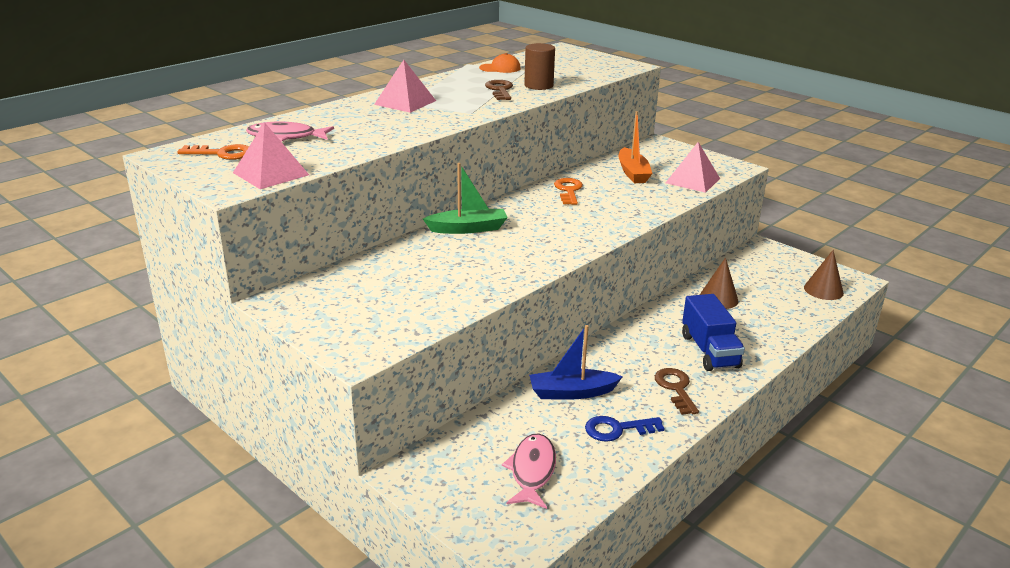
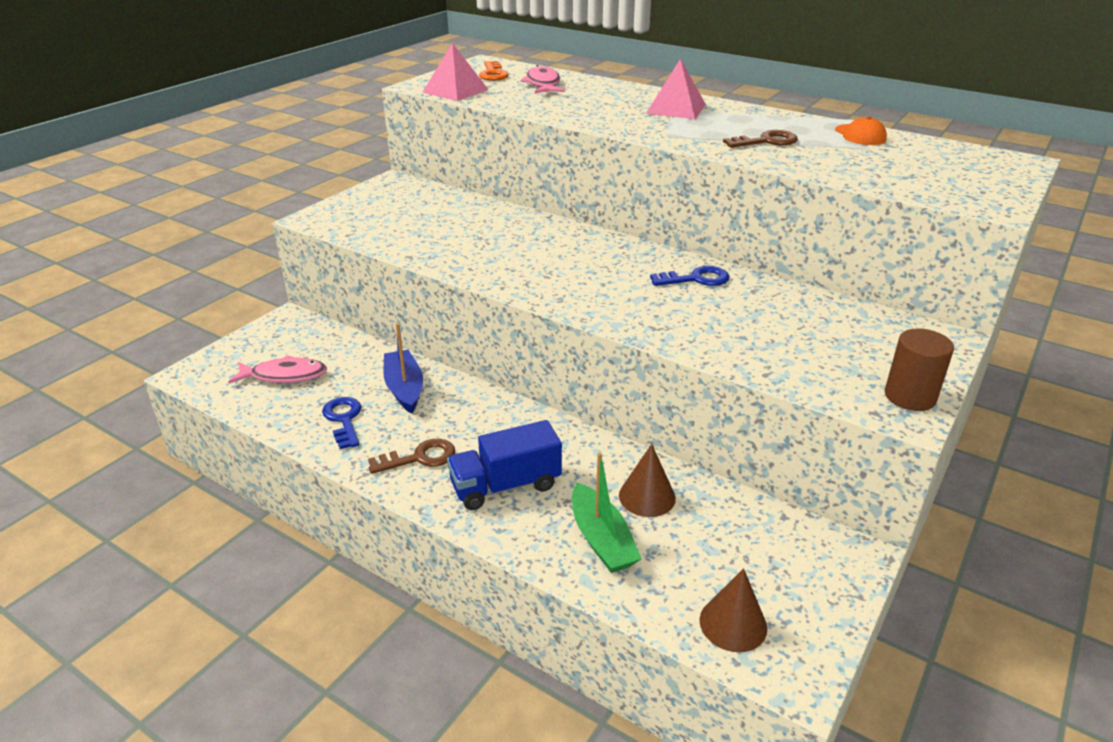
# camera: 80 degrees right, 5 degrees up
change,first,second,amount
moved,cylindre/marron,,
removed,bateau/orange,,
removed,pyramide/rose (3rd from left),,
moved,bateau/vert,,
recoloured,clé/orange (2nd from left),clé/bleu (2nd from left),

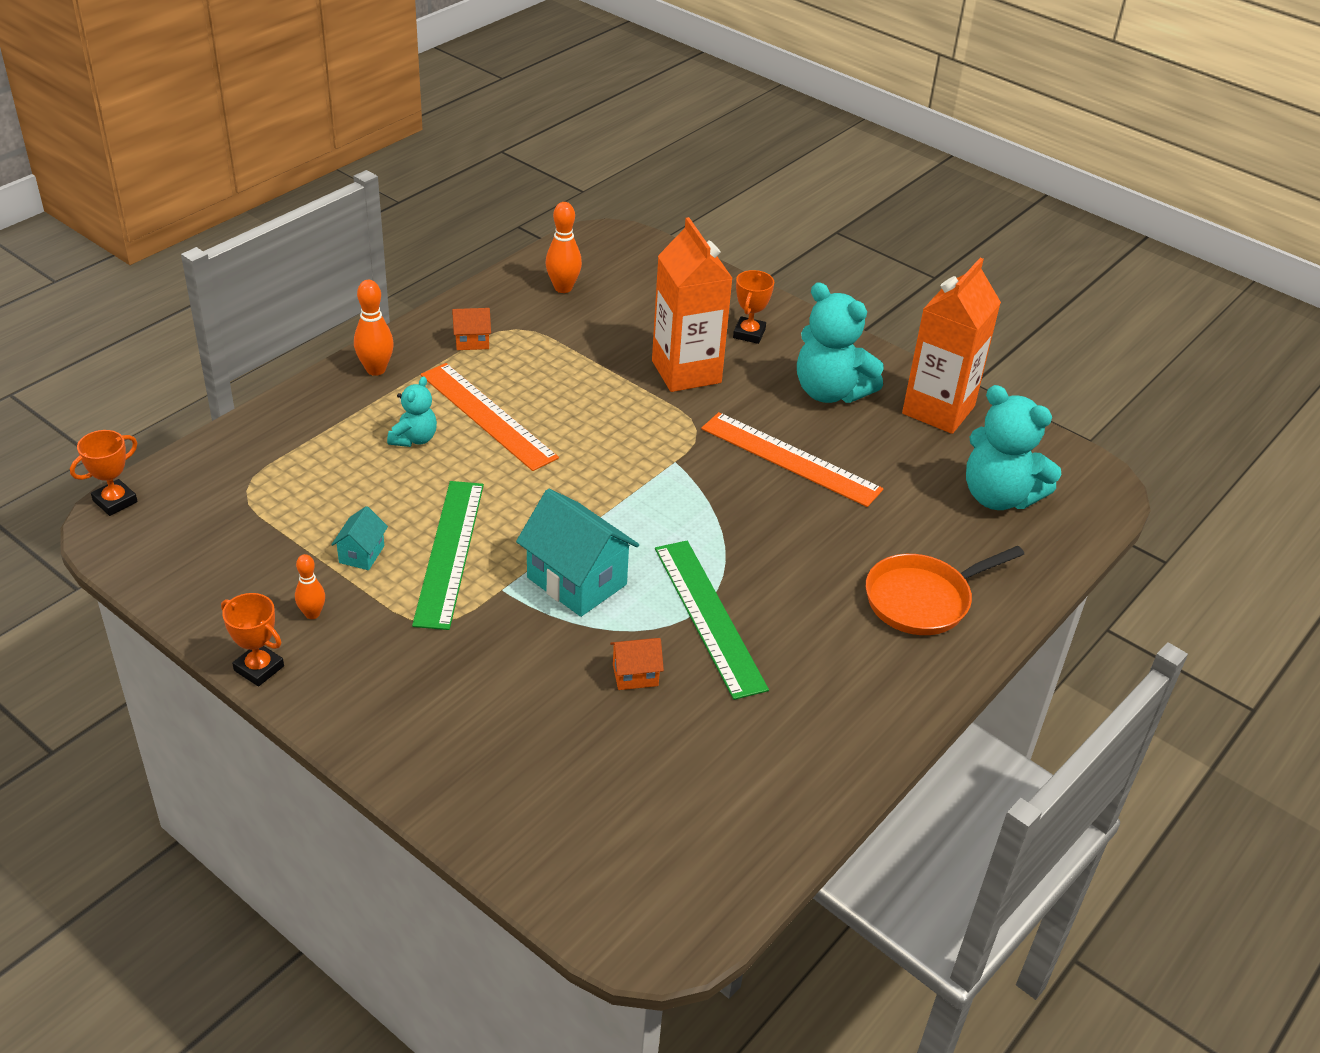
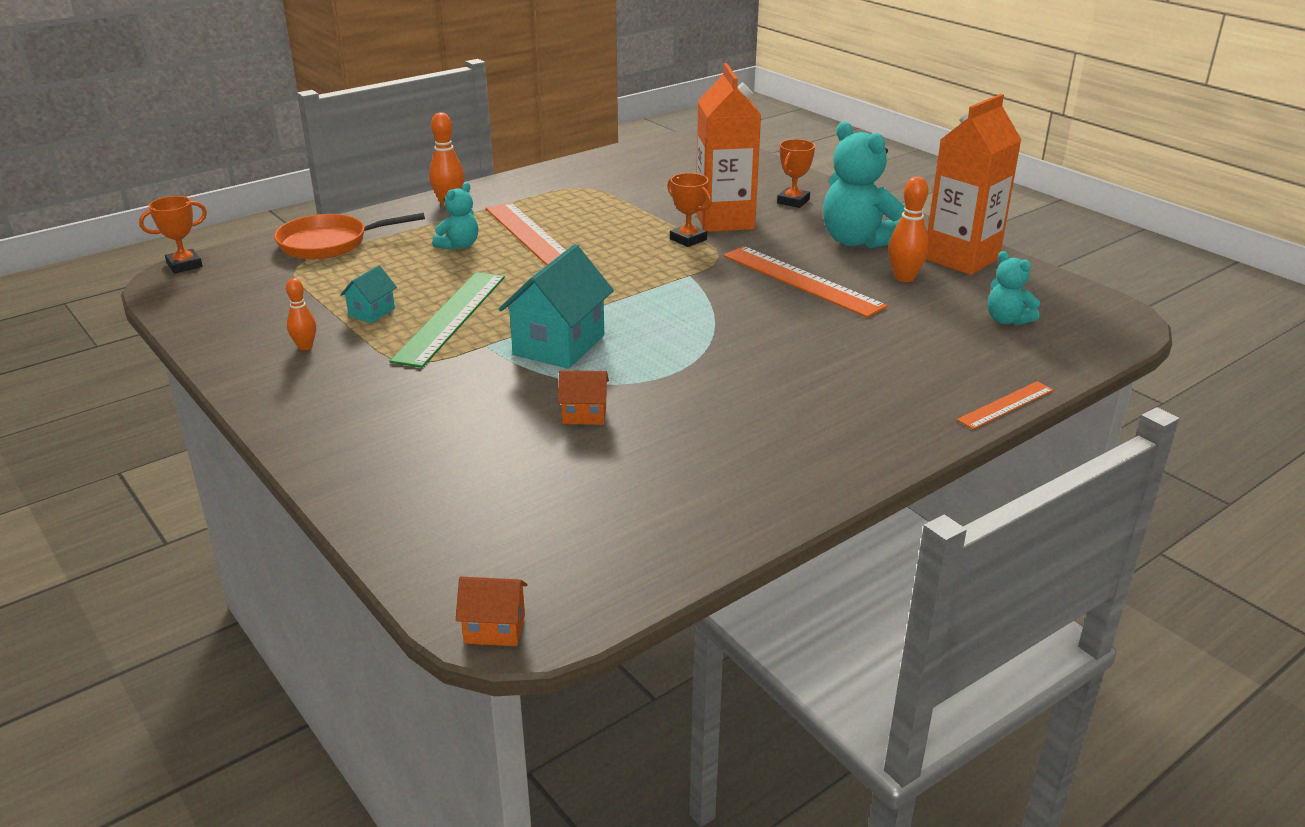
# camera: 15 degrees right, 10 degrees down
change,first,second,amount
moved,quille/orange (3rd from left),,
moved,maison/orange (1st from left),,
resized,ours en peluche/turquoise (3rd from left),,x0.54
turned,maison/turquoise (2nd from left),,60 degrees clockwise
removed,règle/vert (2nd from left),,
moved,poêle/orange,,
moved,trophée/orange (2nd from left),,
added,,règle/orange (3rd from left),

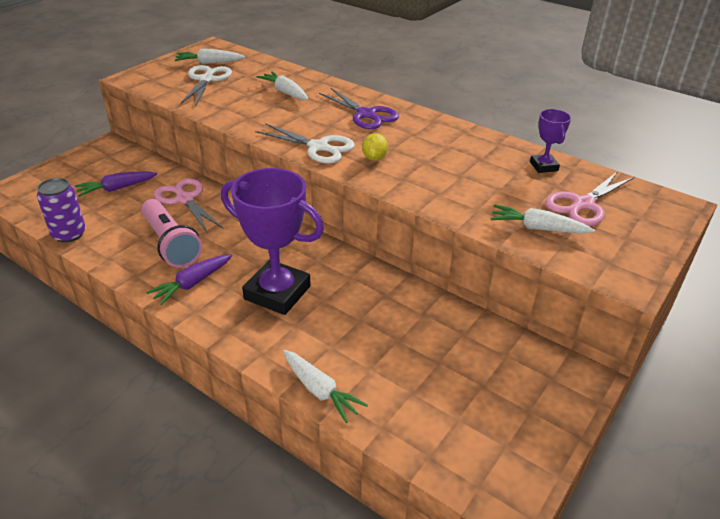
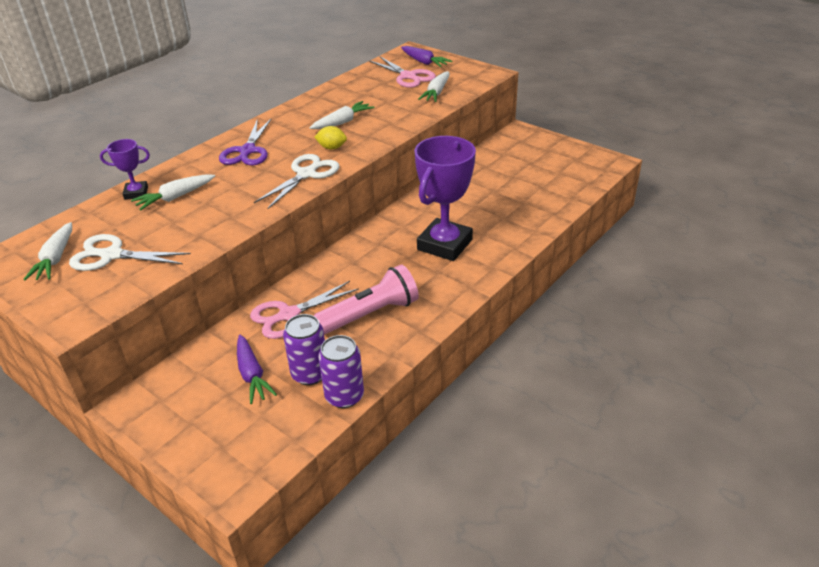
# camera: 85 degrees left, 0 degrees up
change,first,second,amount
turned,ciseaux/violet,,135 degrees clockwise
moved,trophée/violet (2nd from left in the first image),trophée/violet (1st from left),
moved,carotte/violet (2nd from left),,
moved,carotte/blanc (3rd from left),,
added,,canette/violet (1st from left),

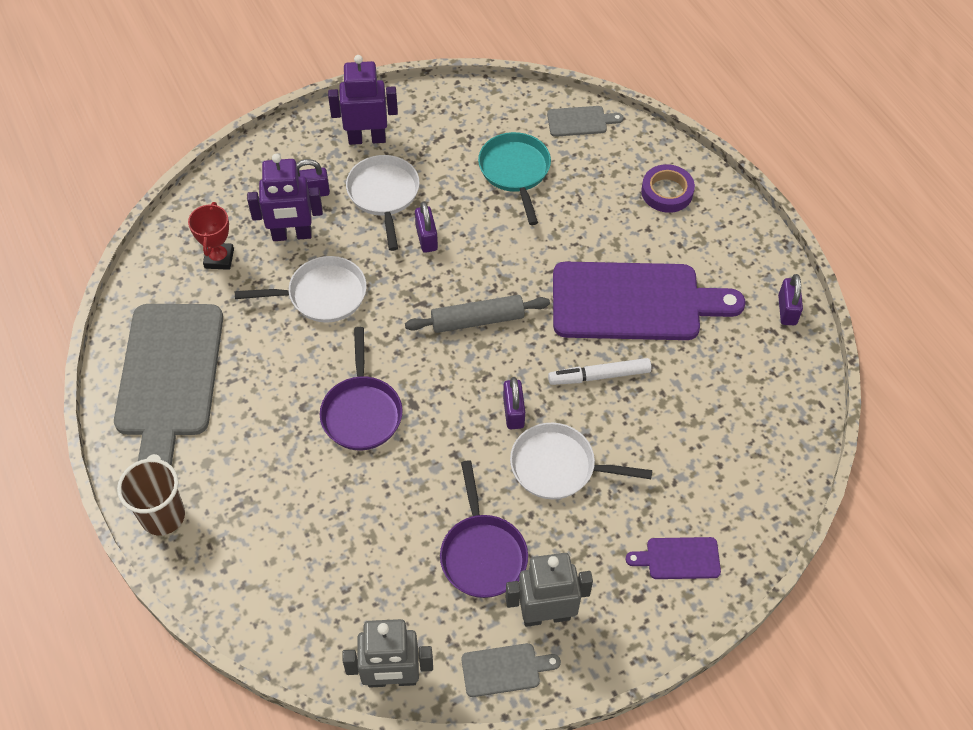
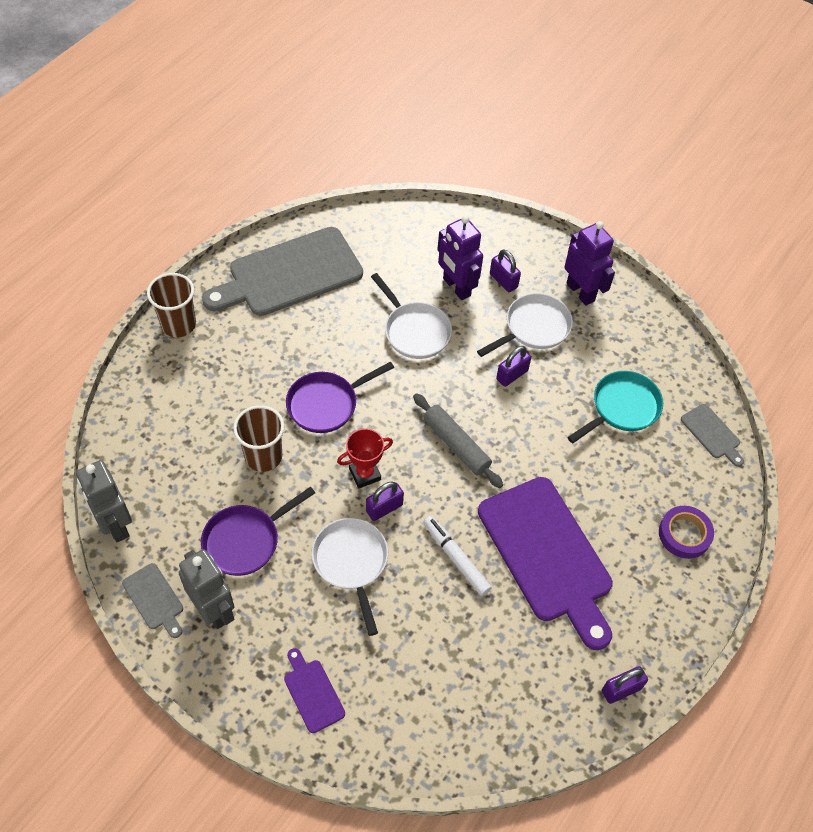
# camera: 60 degrees right, 0 degrees up
change,first,second,amount
moved,trophée/rouge,,
added,,gobelet/marron (2nd from left),

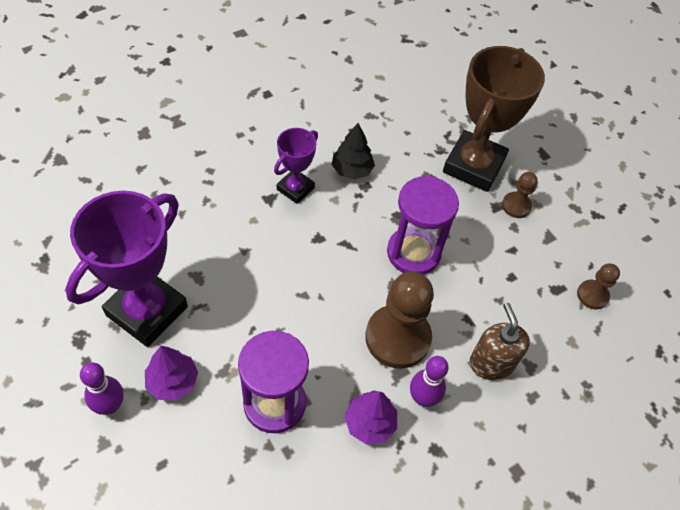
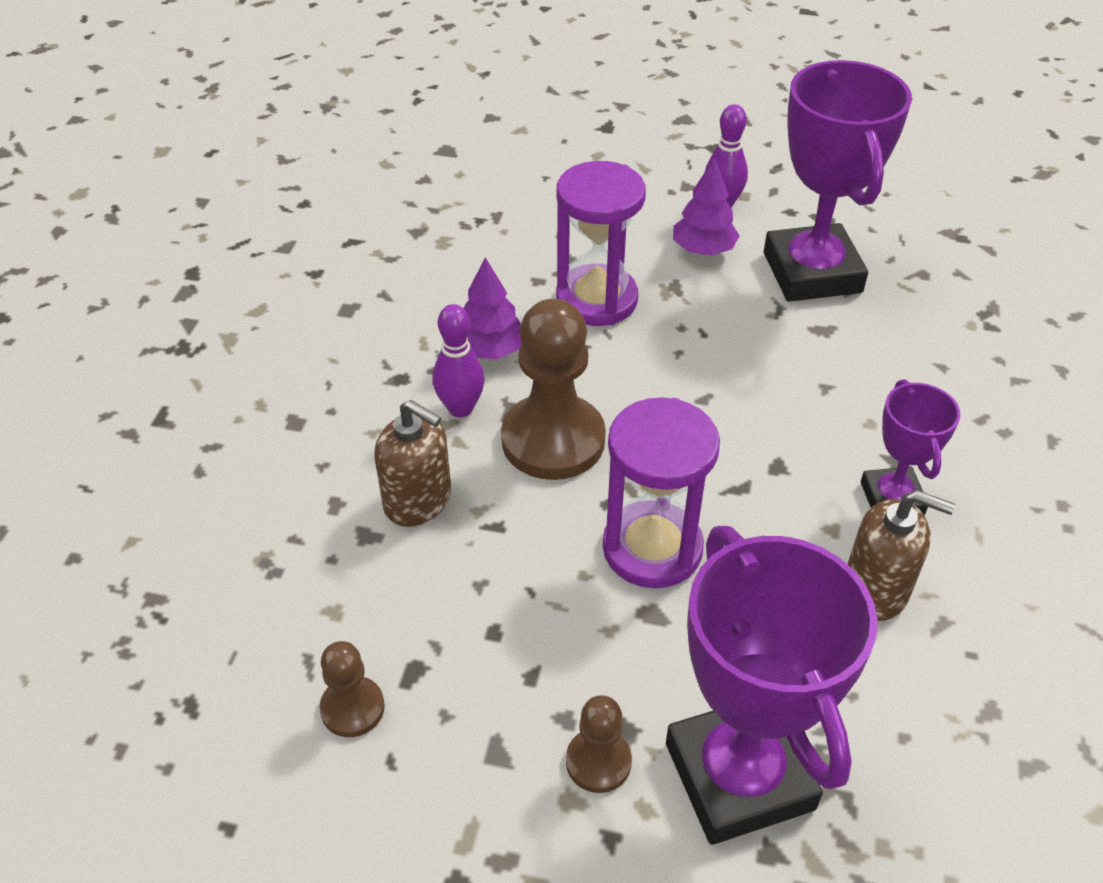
# camera: 140 degrees right, 10 degrees down
change,first,second,amount
recoloured,trophée/marron,trophée/violet (1st from left),
replaced,arbre/noir,distributeur de savon/marron (2nd from left),

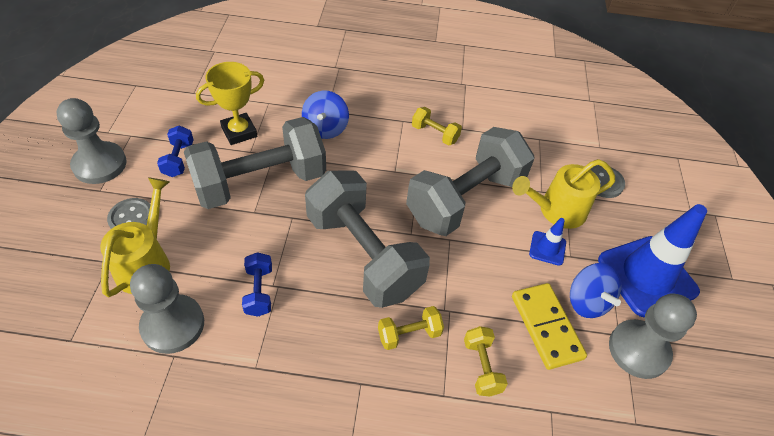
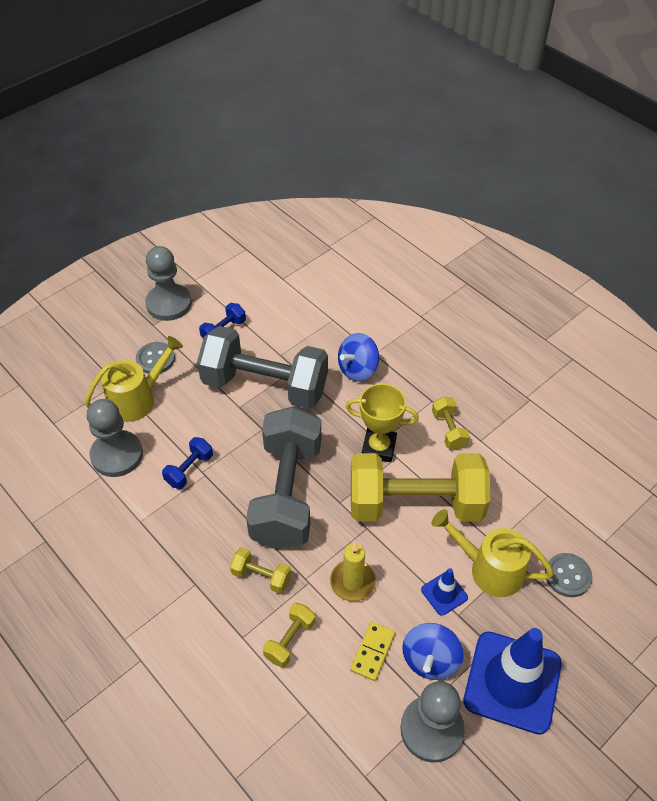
# camera: 45 degrees right, 0 degrees up
change,first,second,amount
moved,trophée/jaune,,
recoloured,haltère/gris (3rd from left),haltère/jaune (3rd from left),
resized,domino/jaune,,x0.63
added,,bougie/jaune,

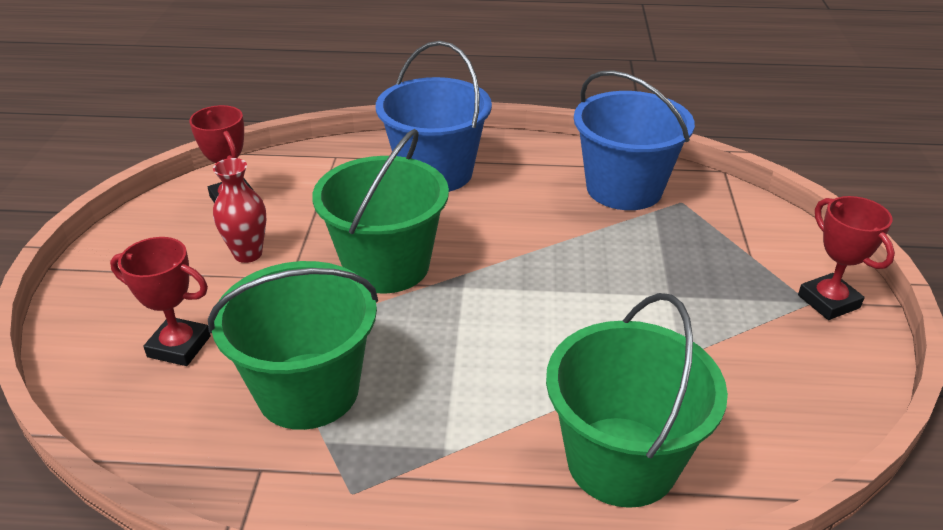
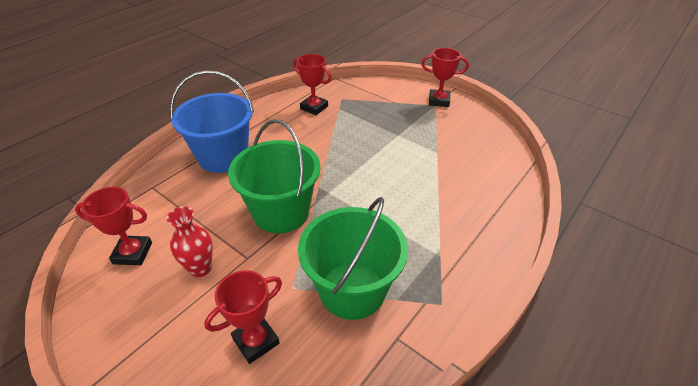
# camera: 55 degrees left, 5 degrees up
change,first,second,amount
replaced,seau/bleu (2nd from left),trophée/rouge (3rd from left),
removed,seau/vert (3rd from left),,

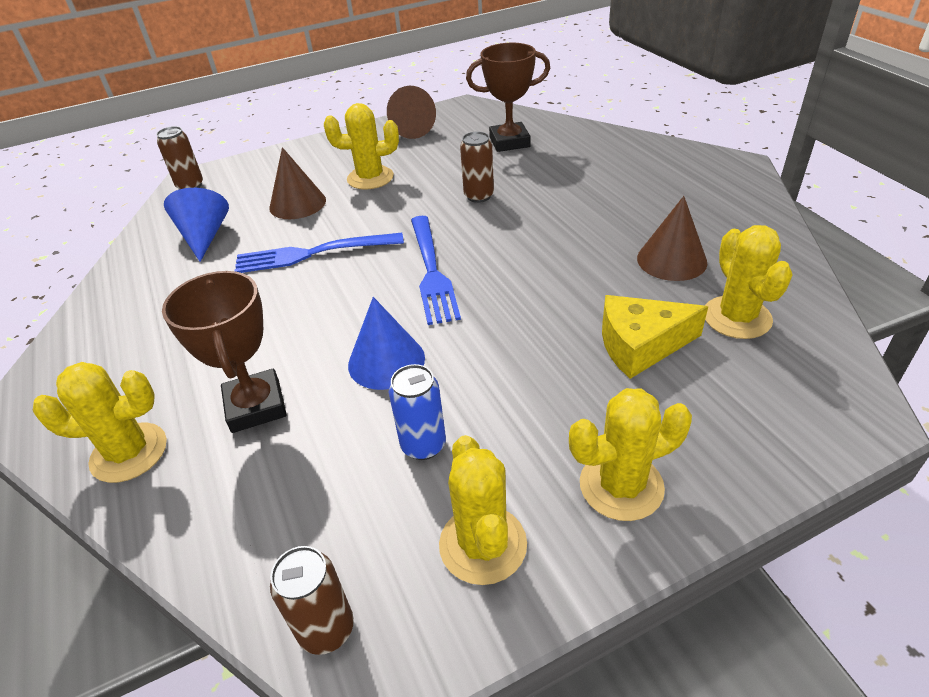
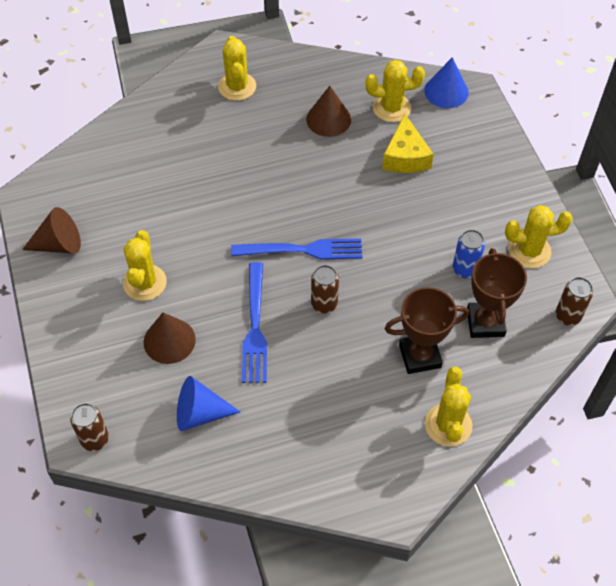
# camera: 85 degrees left, 15 degrees up
change,first,second,amount
moved,trophée/marron (2nd from left),,
moved,canette/marron (3rd from left in the first image),canette/marron (2nd from left),
moved,cône/bleu (2nd from left),,
moved,cactus/jaune (4th from left in the first image),cactus/jaune (2nd from left),

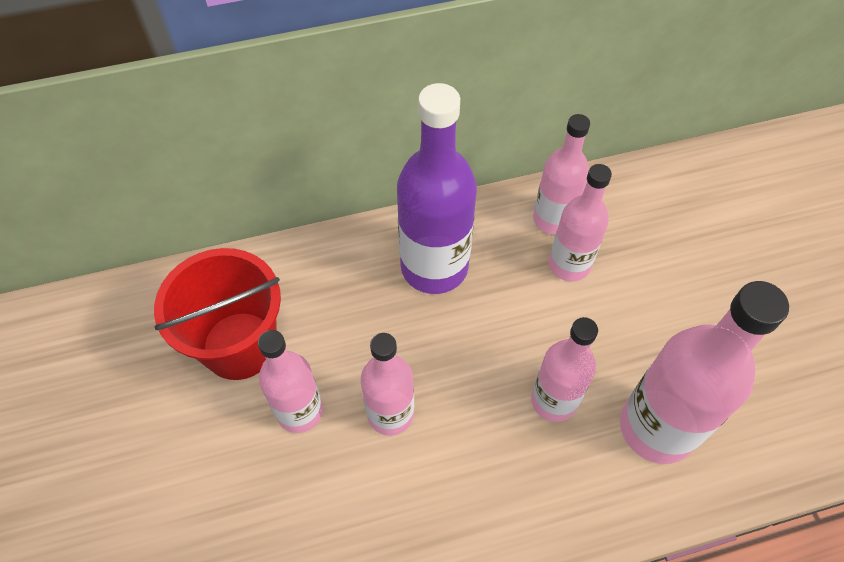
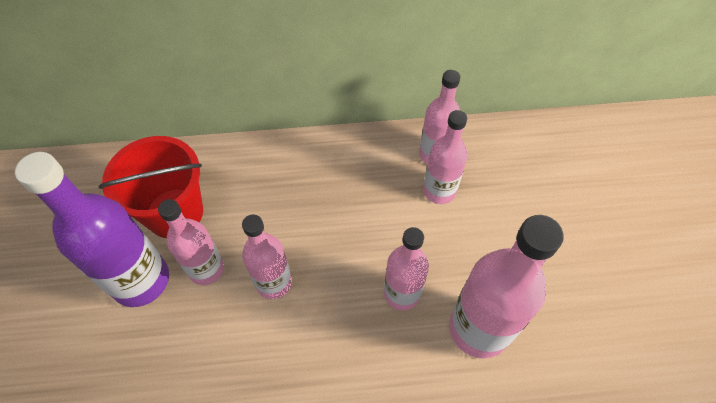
# camera: 10 degrees right, 0 degrees up
change,first,second,amount
moved,bouteille/violet,,

